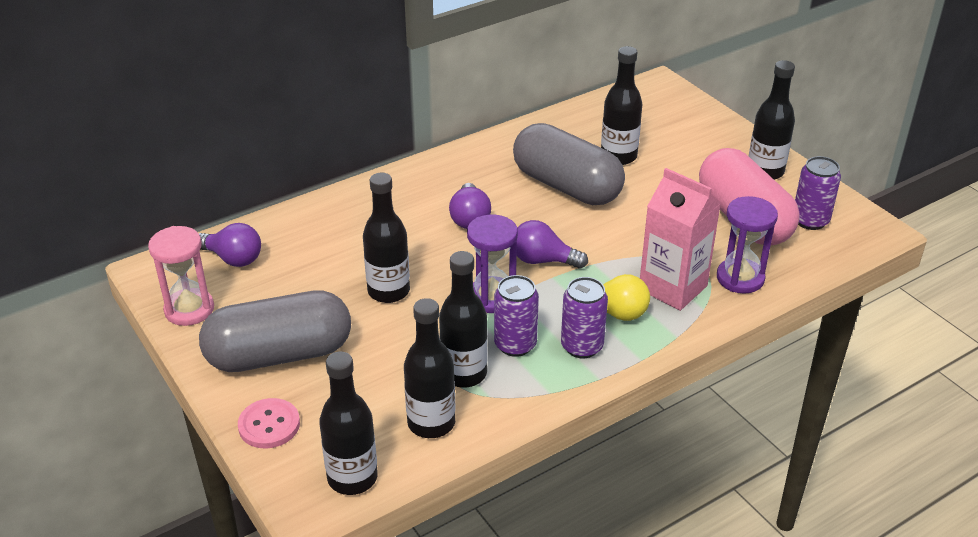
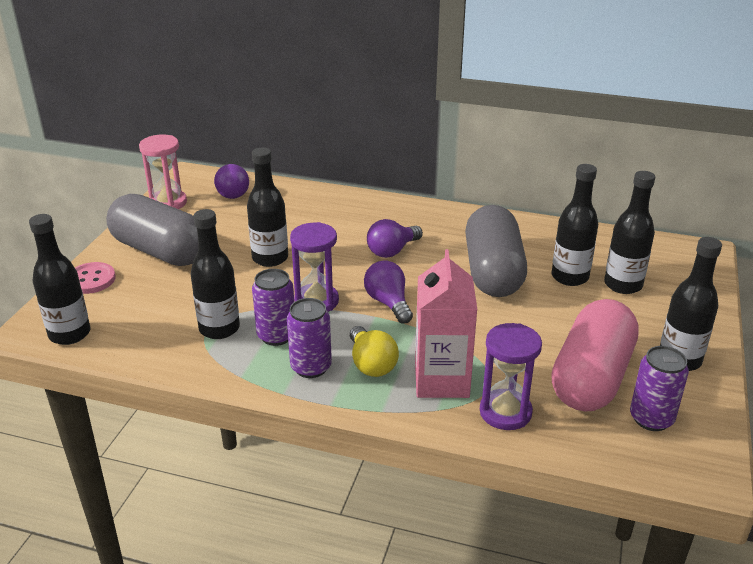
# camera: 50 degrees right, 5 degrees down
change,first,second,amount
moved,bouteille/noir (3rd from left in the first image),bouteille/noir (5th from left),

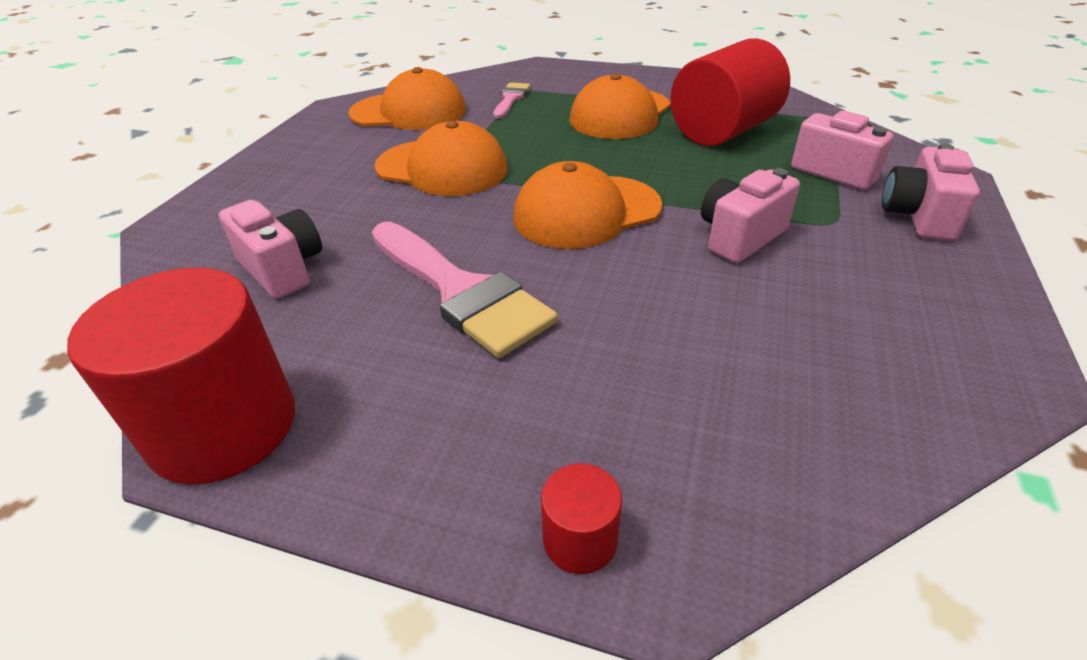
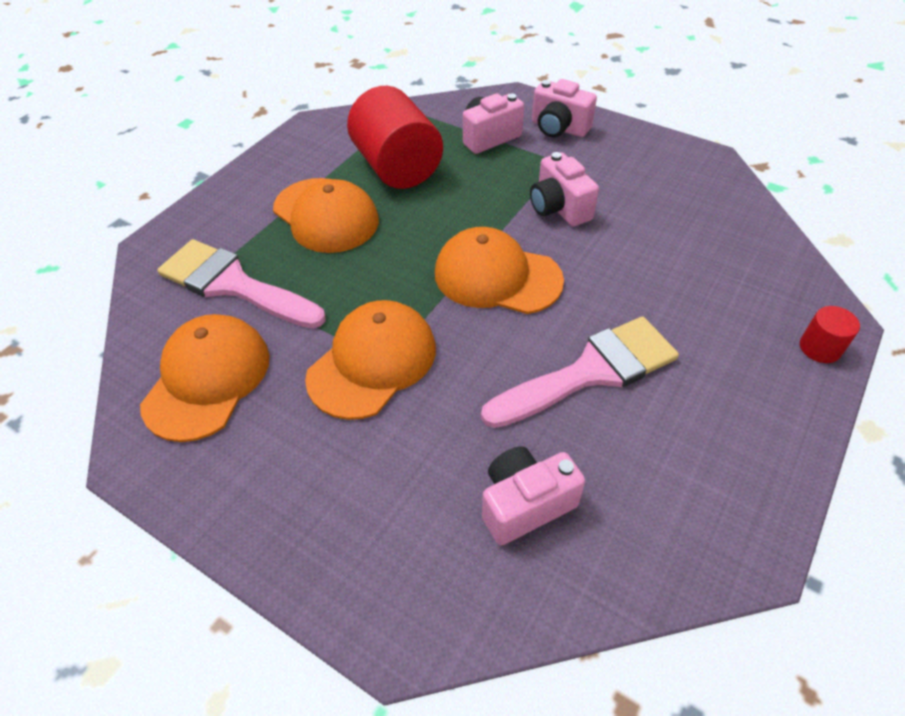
# camera: 75 degrees left, 10 degrees up
change,first,second,amount
resized,pinceau/rose (2nd from left in the first image),pinceau/rose (1st from left),x1.99
turned,casquette/orange (3rd from left in the first image),casquette/orange (4th from left),120 degrees clockwise
removed,cylindre/rouge (1st from left),,

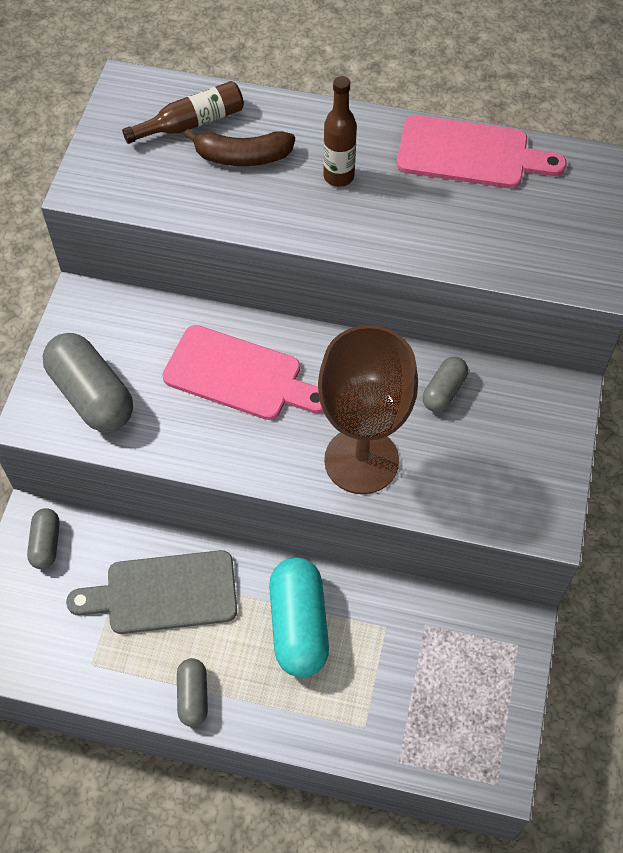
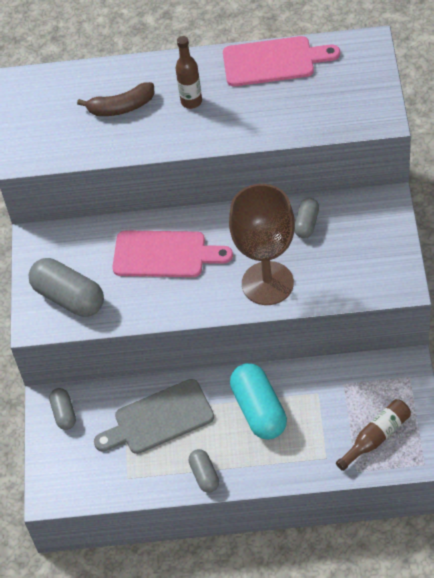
# camera: 10 degrees left, 5 degrees down
change,first,second,amount
moved,bouteille/marron (1st from left in the first image),bouteille/marron (2nd from left),

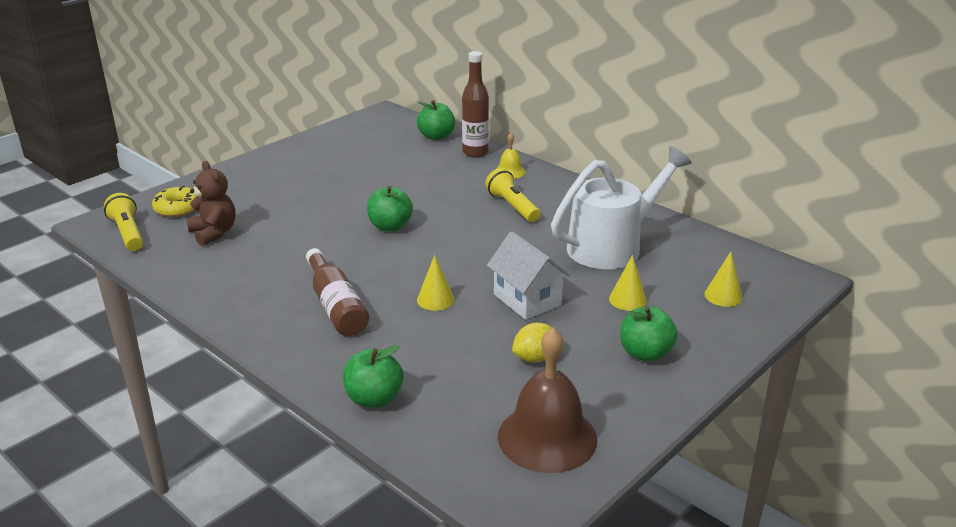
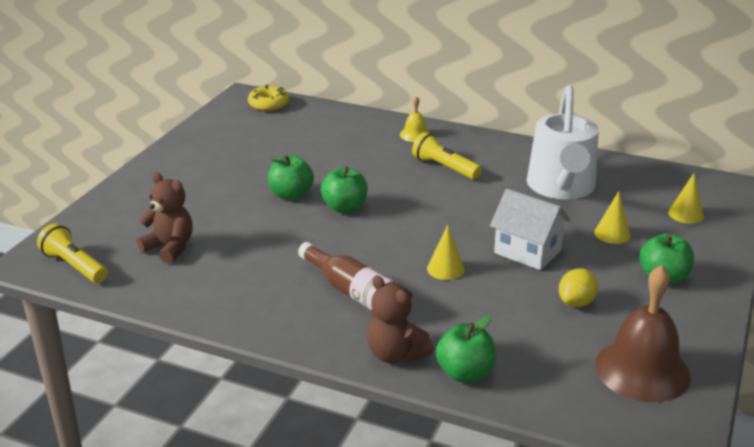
# camera: 20 degrees left, 0 degrees up
change,first,second,amount
removed,bouteille/marron (2nd from left),,
moved,pomme/vert (3rd from left in the first image),pomme/vert (1st from left),
turned,arrosoir/blanc,,150 degrees clockwise
moved,beignet/jaune,,
added,,ours en peluche/marron (2nd from left),

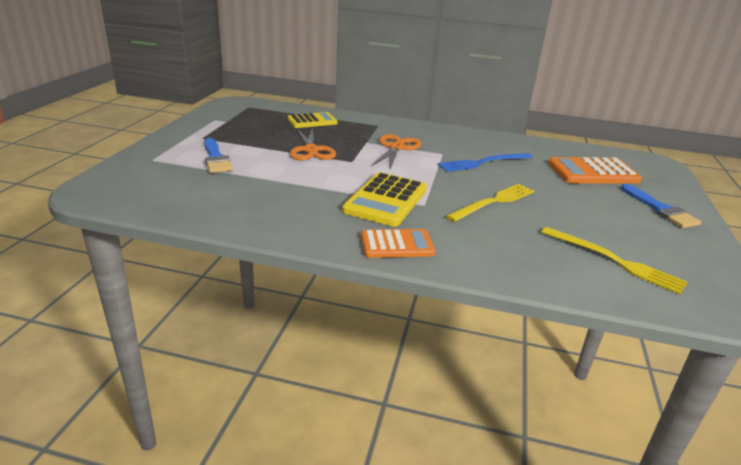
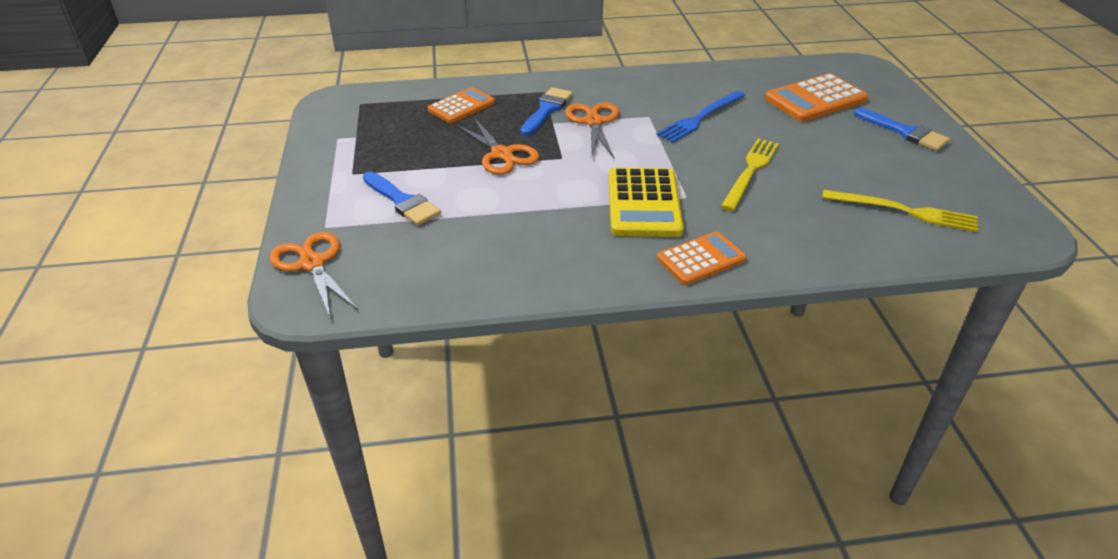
# camera: 20 degrees left, 10 degrees up
change,first,second,amount
recoloured,calculatrice/jaune (1st from left),calculatrice/orange (1st from left),
added,,pinceau/bleu (2nd from left),
added,,ciseaux/orange (1st from left),

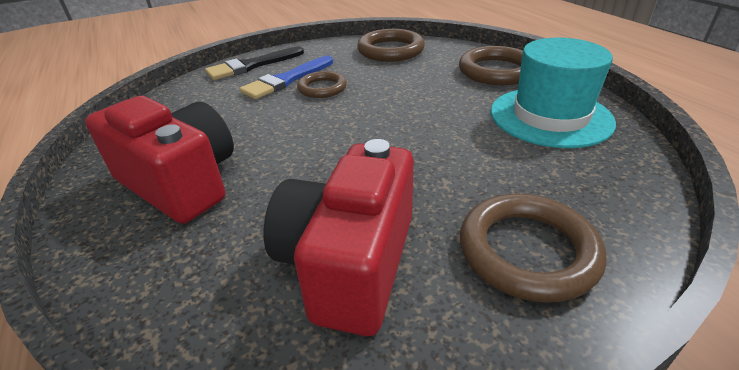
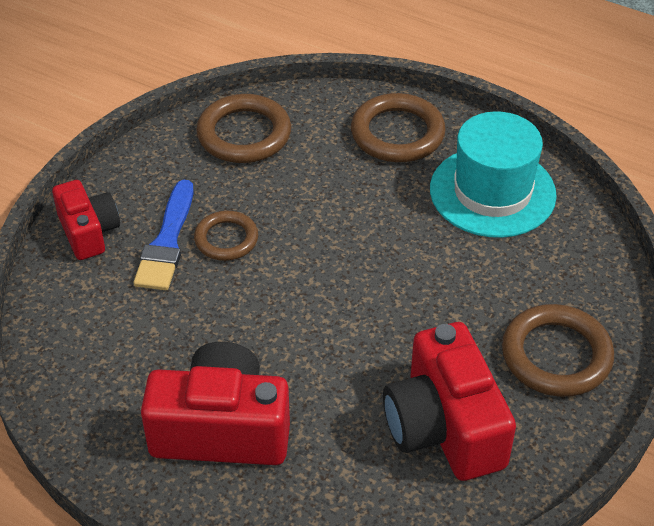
# camera: 35 degrees left, 10 degrees up
change,first,second,amount
replaced,pinceau/noir,appareil photo/rouge (1st from left),

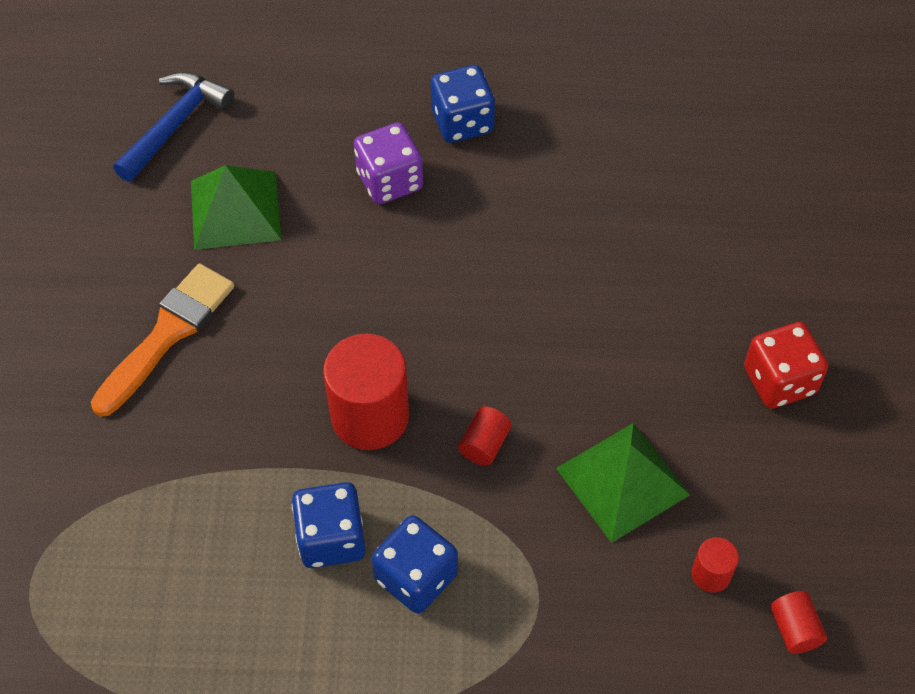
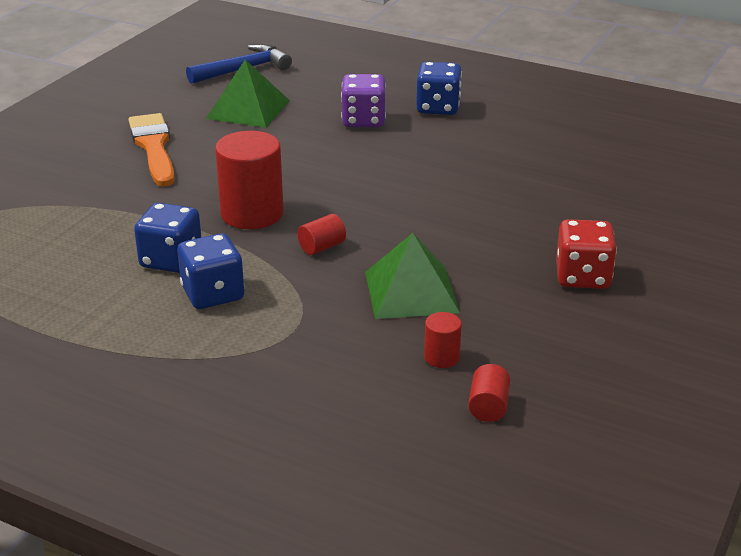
# camera: 25 degrees right, 25 degrees down
change,first,second,amount
turned,pinceau/orange,,75 degrees counterclockwise

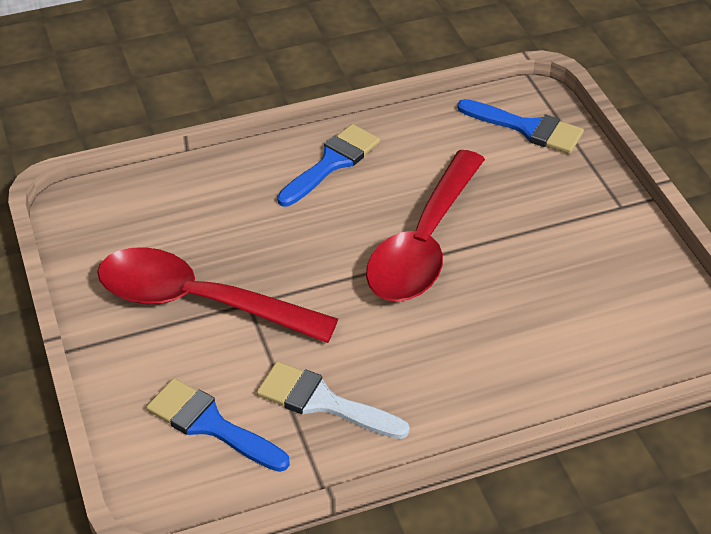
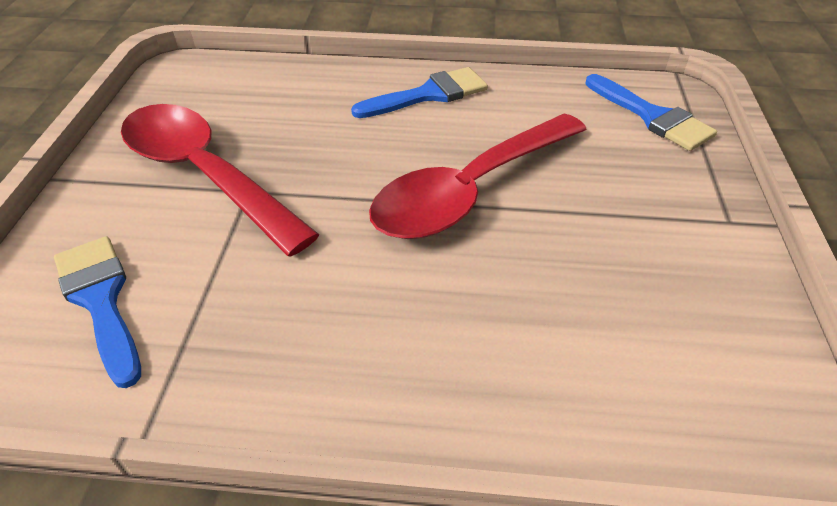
# camera: 25 degrees right, 0 degrees up
change,first,second,amount
removed,pinceau/blanc,,

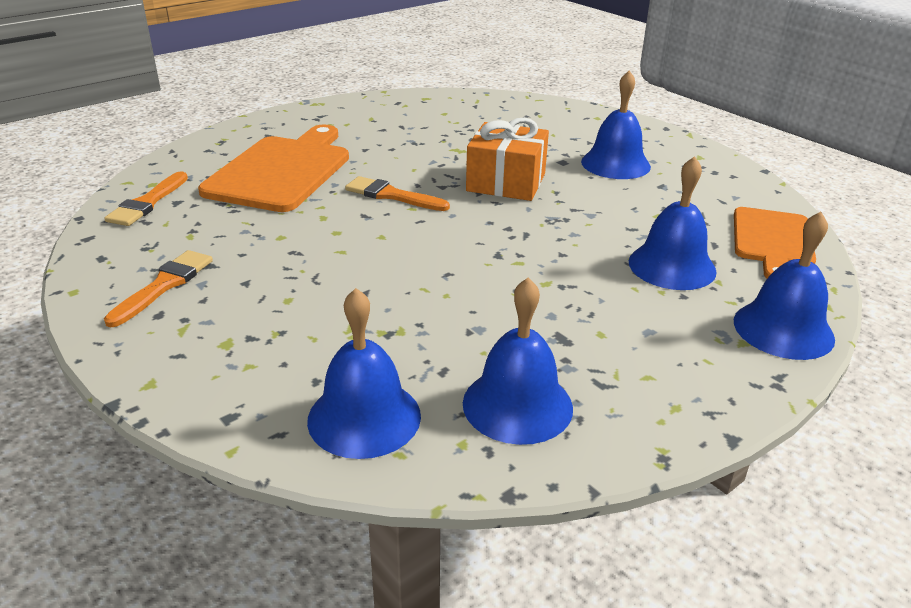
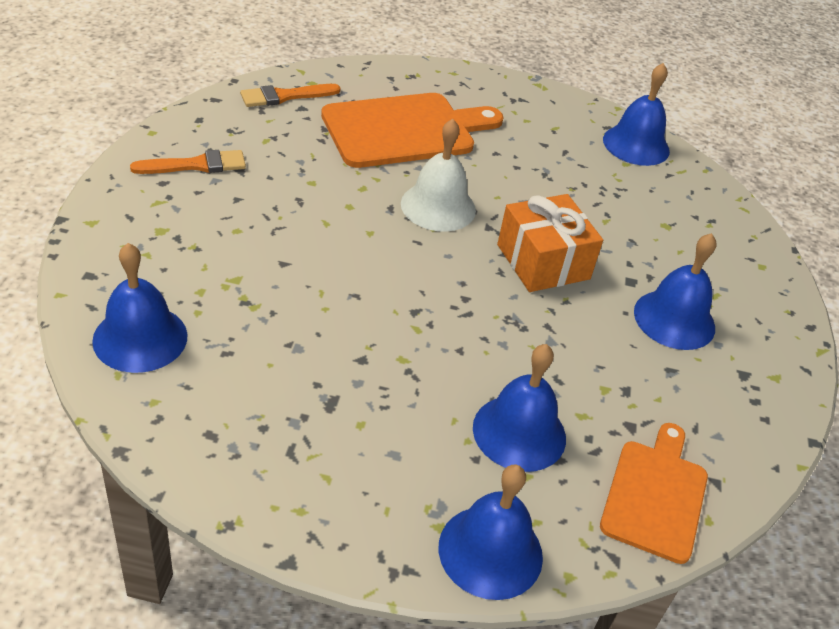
# camera: 45 degrees right, 10 degrees up
change,first,second,amount
replaced,pinceau/orange (3rd from left),cloche/blanc,
turned,planche à découper/orange (2nd from left),,135 degrees clockwise
moved,cloche/bleu (2nd from left in the first image),cloche/bleu (4th from left),

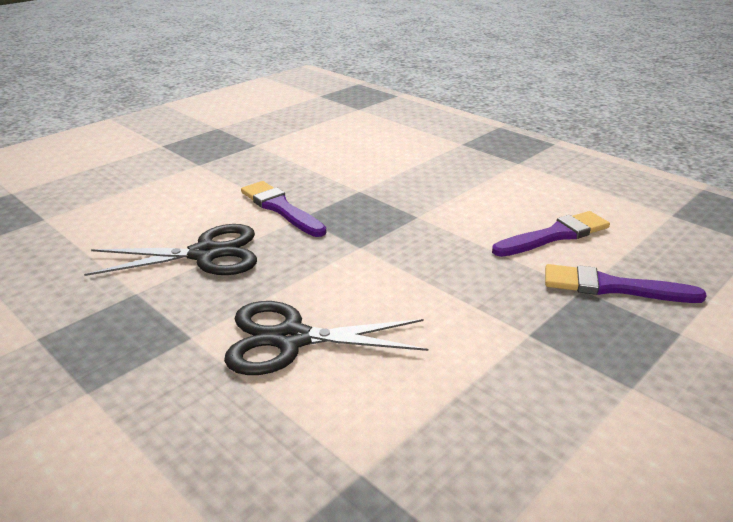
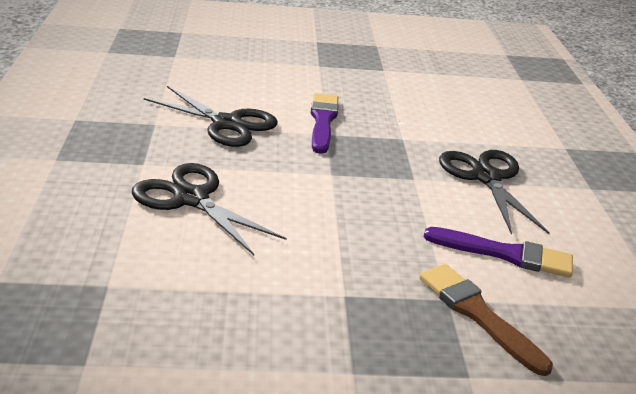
# camera: 40 degrees right, 0 degrees up
change,first,second,amount
recoloured,pinceau/violet (3rd from left),pinceau/marron,
added,,ciseaux/noir (3rd from left),

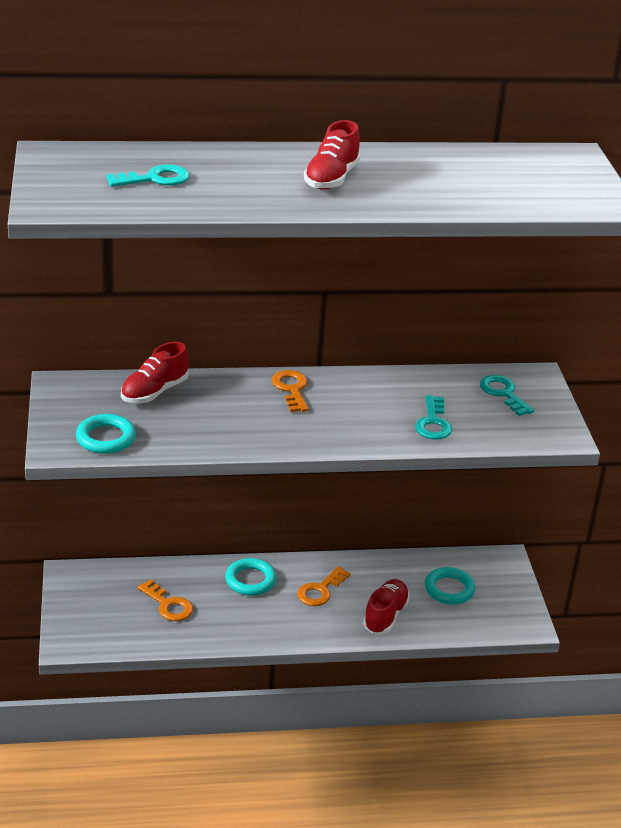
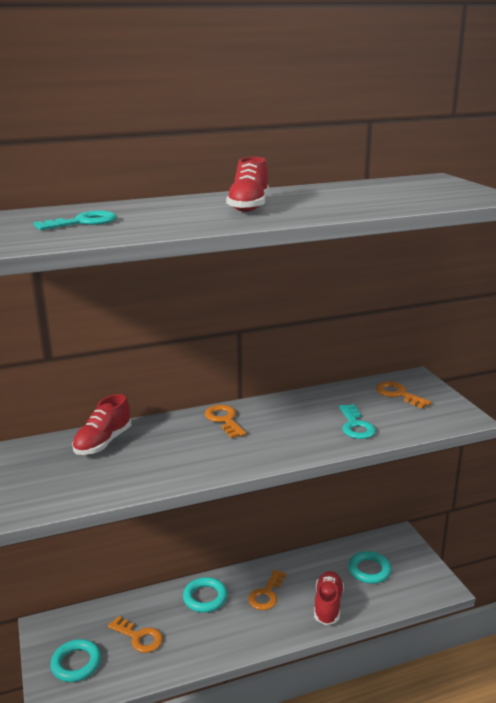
# camera: 10 degrees left, 10 degrees down
change,first,second,amount
recoloured,clé/turquoise (3rd from left),clé/orange (4th from left),
moved,anneau/turquoise (1st from left),,

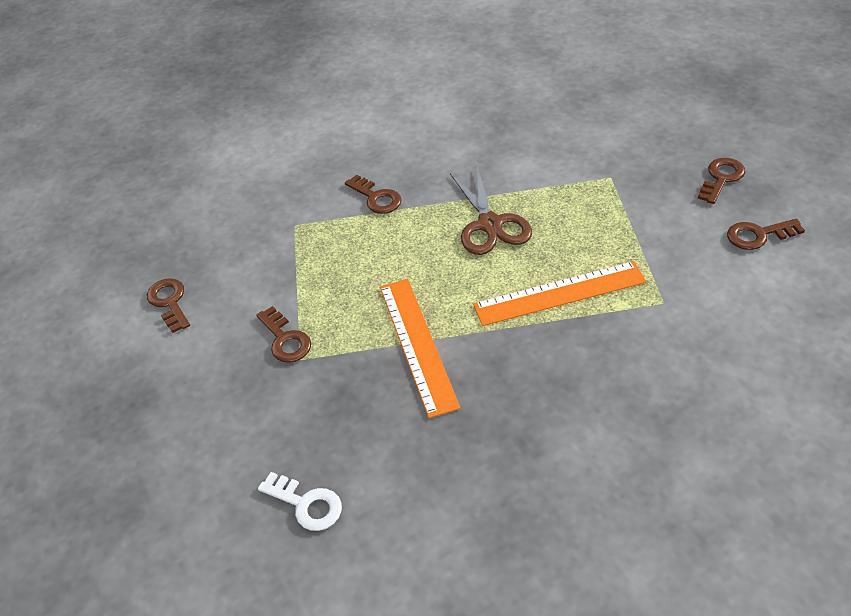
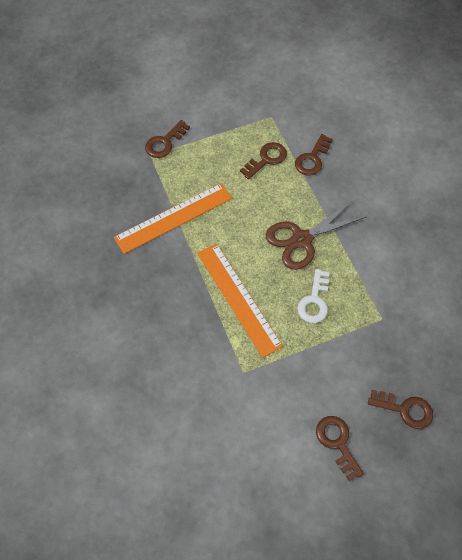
# camera: 70 degrees right, 15 degrees up
change,first,second,amount
moved,clé/marron (1st from left in the first image),clé/marron (2nd from left),
moved,clé/blanc,,

